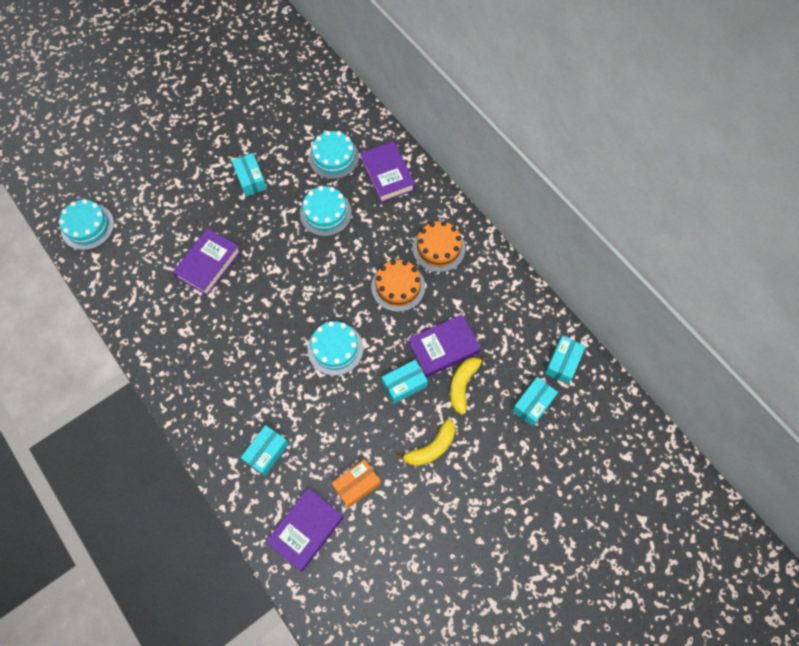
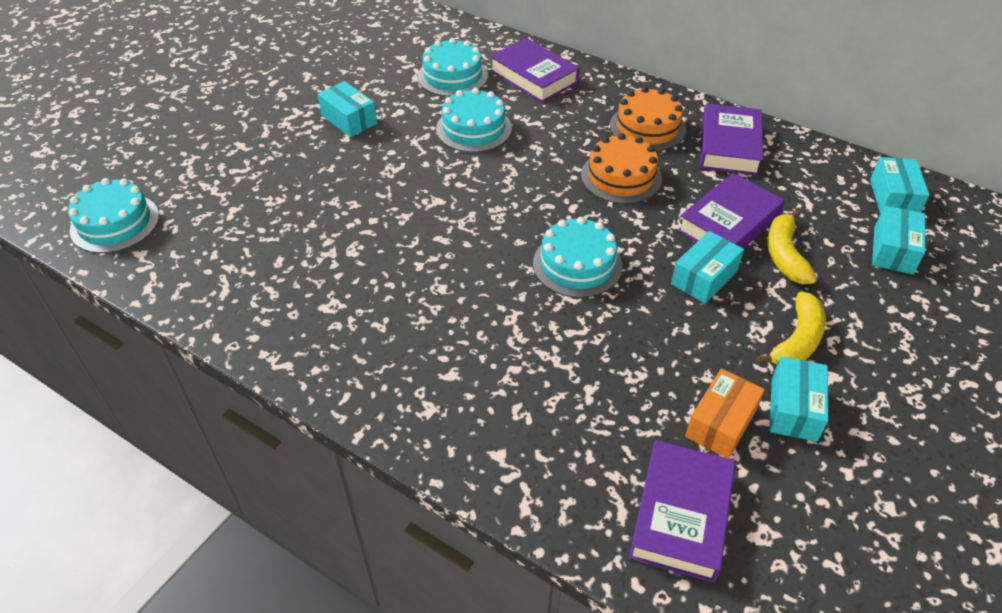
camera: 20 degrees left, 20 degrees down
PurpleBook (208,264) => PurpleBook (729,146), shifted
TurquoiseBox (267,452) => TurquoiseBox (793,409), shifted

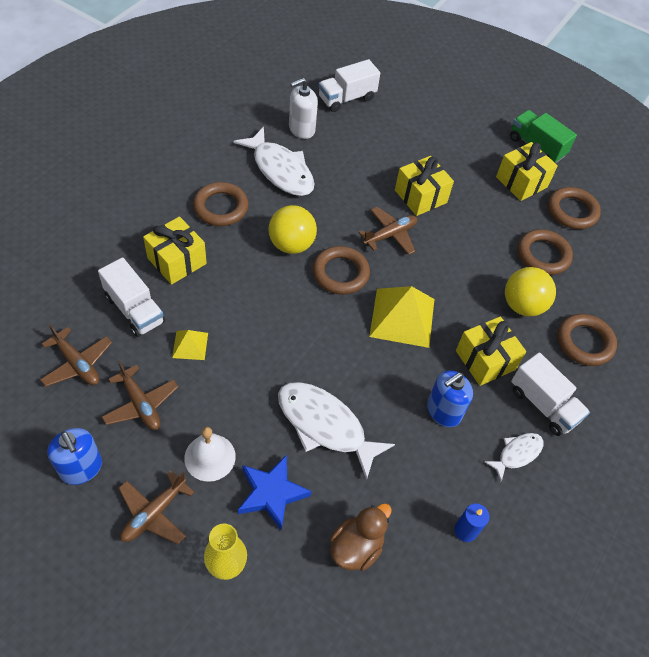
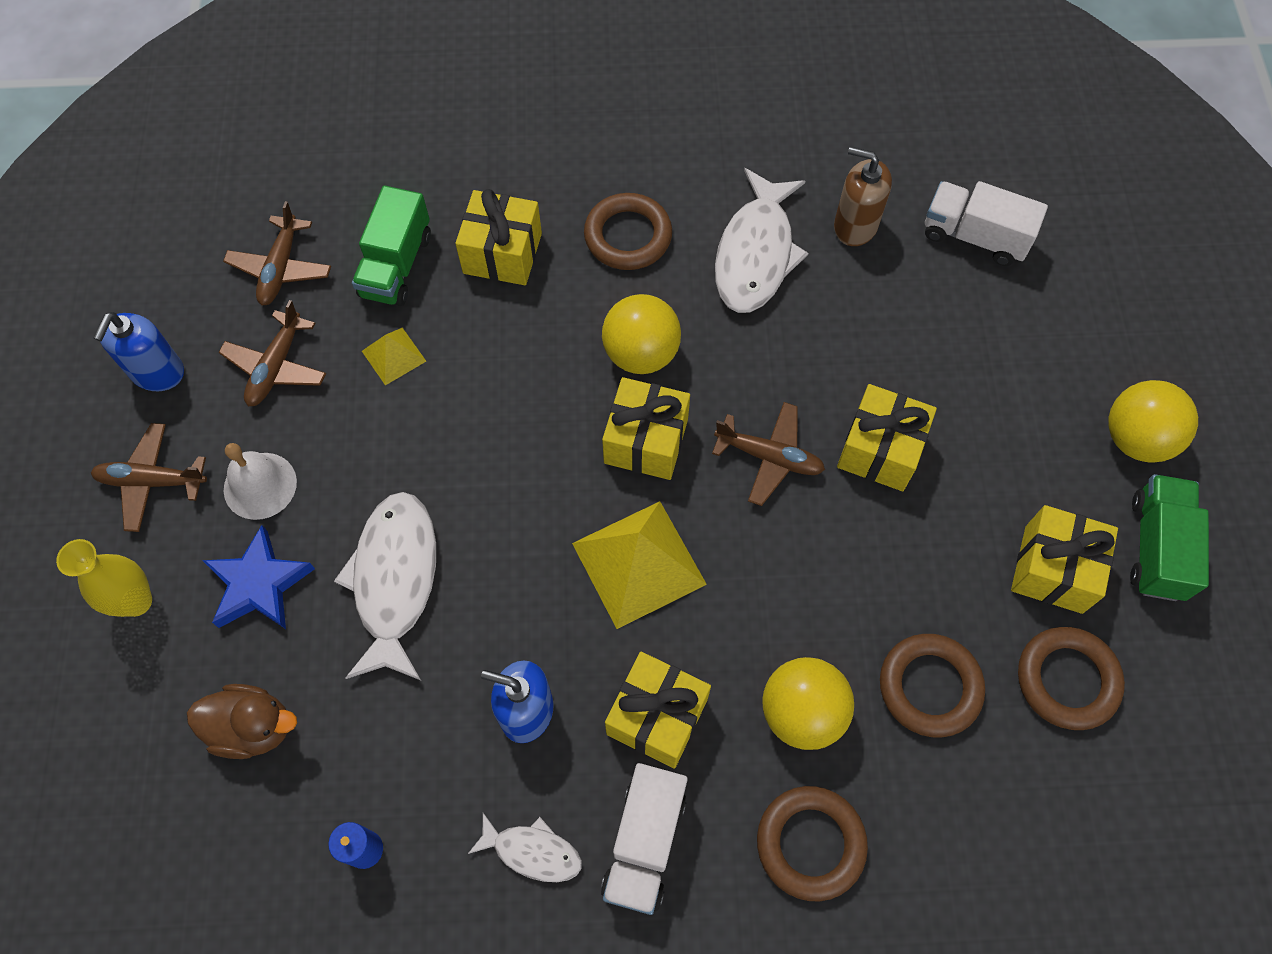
camera: 60 degrees right, 10 degrees up
nothing => YellowBall (1136,438)
BrownRing (340,273) => YellowGift (646,441)
WhiteTruck (134,309) => GreenTruck (396,265)
WhiteSoapDispenser (301,129) => BrownSoapDispenser (855,226)

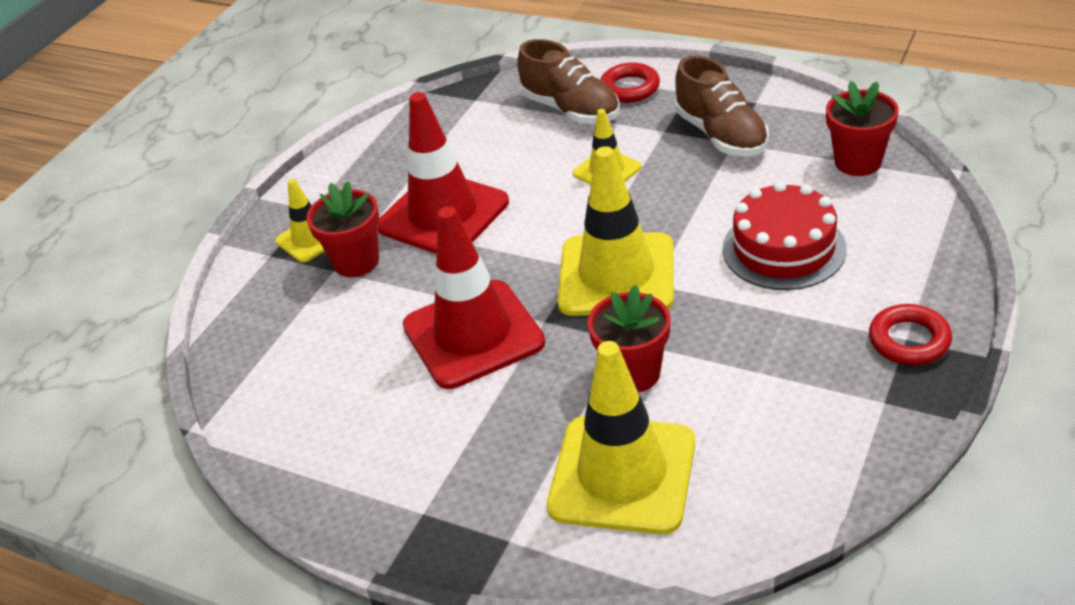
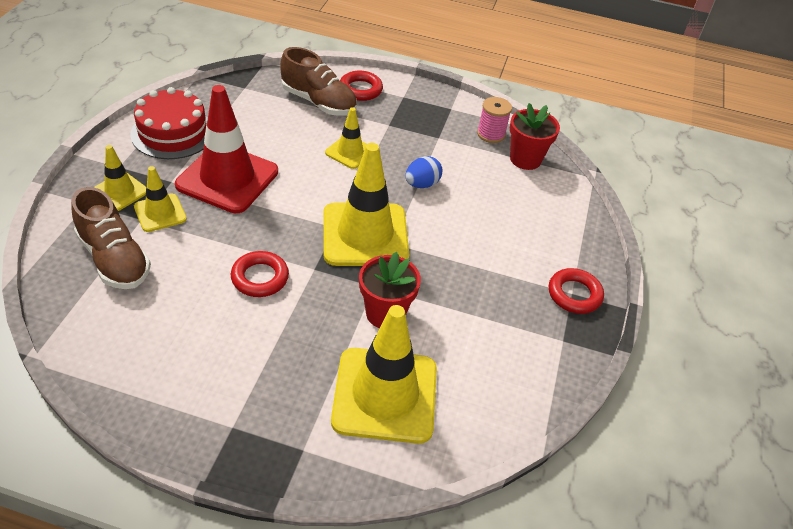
camera: 20 degrees left, 5 degrees up
nothing => BlueEgg (422,184)
nothing => PinkSpool (491,134)
BrownShoe (721,135) => BrownShoe (114,259), shifted
RedCake (784,249) => RedCake (173,133), shifted
RedFlowerPot (356,262) => YellowTrafficCone (160,213)
RedTrafficCone (473,334) => RedRing (260,278)

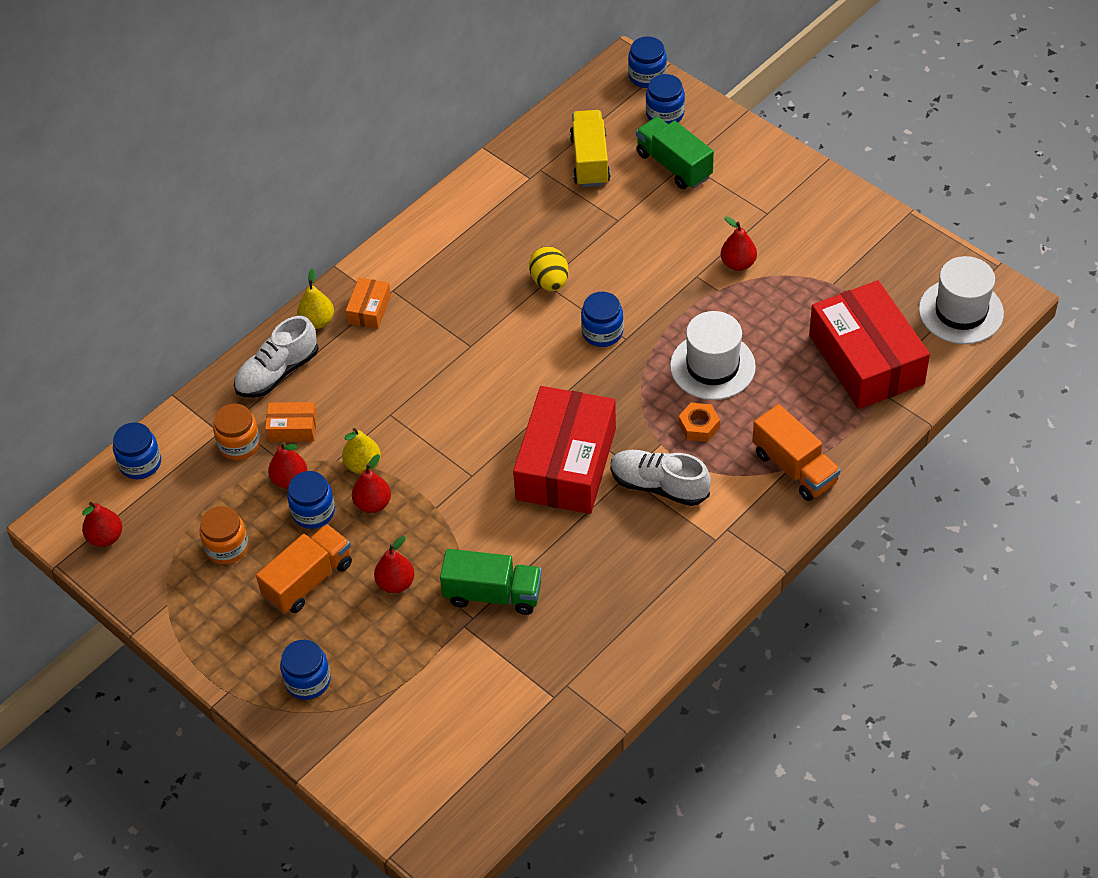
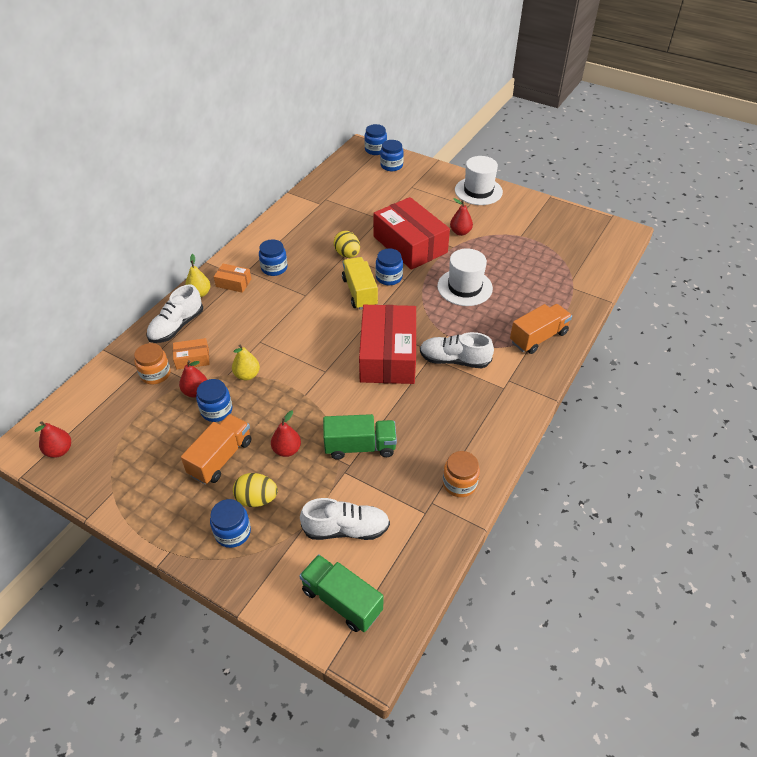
camera: 15 degrees left, 5 degrees down
RedPear (373,504) => nothing
OrangeNut (699,426) => nothing
nothing => YellowEgg (257,499)
nothing => WhiteShoe (346,529)
BlueJar (140,463) => BlueJar (274,268), shifted
OrangeJar (227,547) => OrangeJar (459,483), shifted
YellowTruck (590,161) => YellowTruck (359,292), shifted
GreenTruck (674,165) => GreenTruck (342,601), shifted
RedBox (866,359) => RedBox (410,244), shifted
WhiteHat (961,311) => WhiteHat (478,191), shifted
OrangeBox (369,309) => OrangeBox (233,283), 75 degrees counterclockwise
OrangeTruck (794,468) => OrangeTruck (538,337), 75 degrees counterclockwise

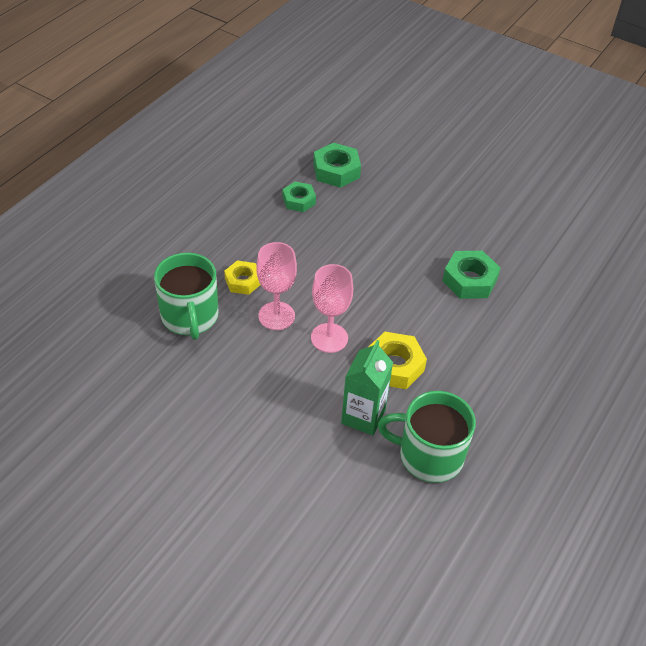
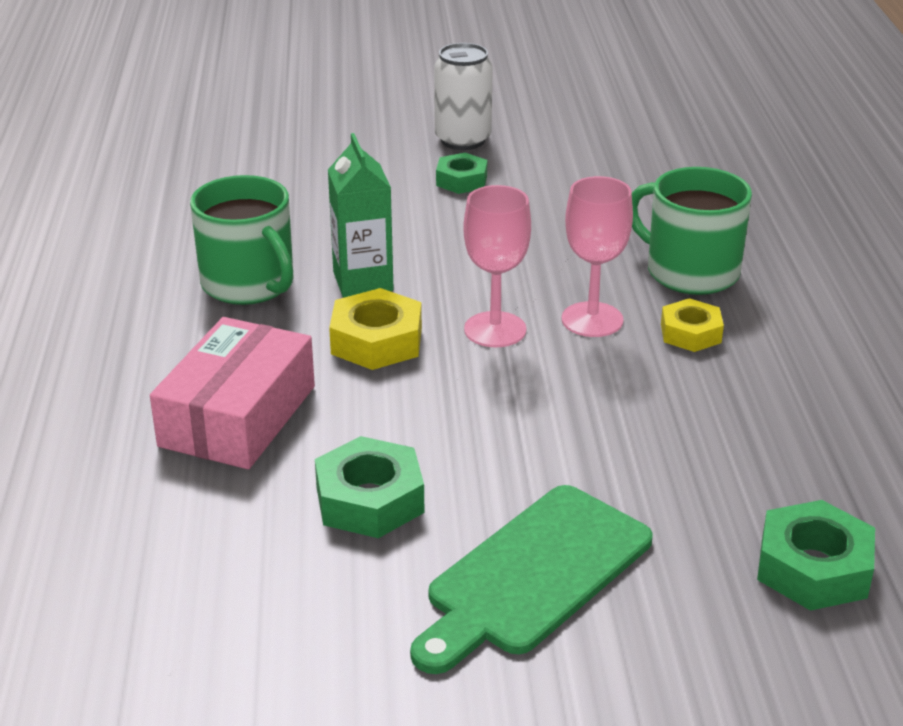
camera: 145 degrees right, 15 degrees down
nothing => PinkBox (238,416)
nothing => GreenCuttingBoard (533,575)
nothing => WhiteCan (463,140)
GreenNut (299,200) => GreenNut (461,180), shifted
GreenMug (429,455) => GreenMug (249,284), 75 degrees clockwise

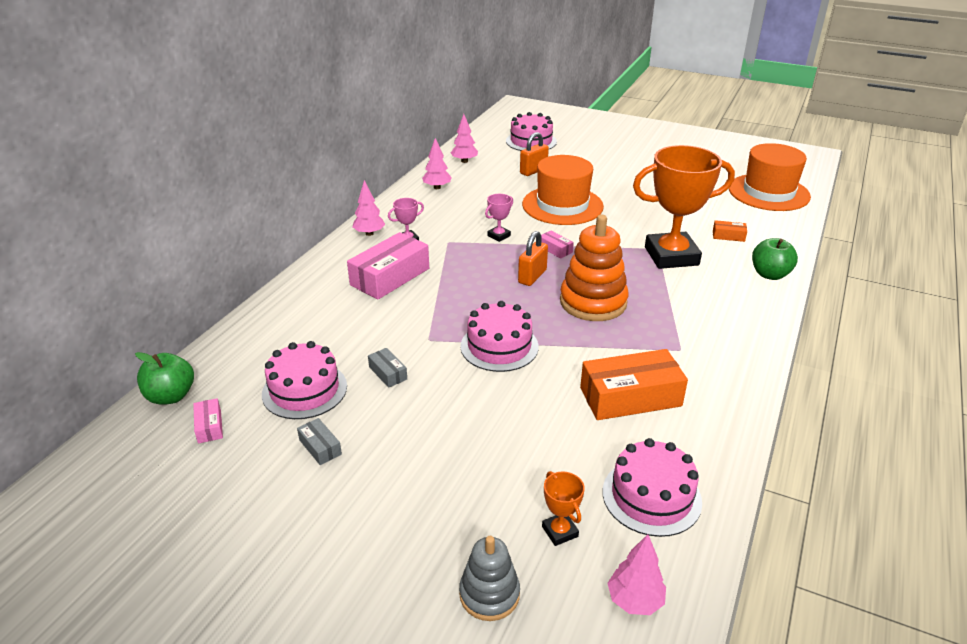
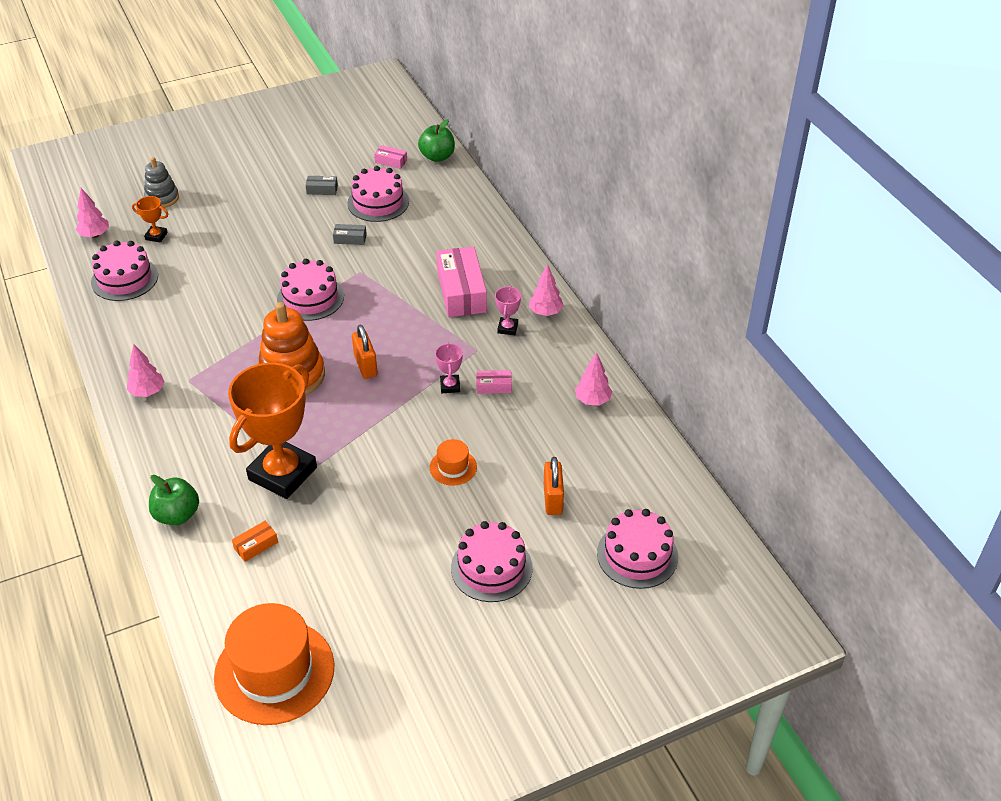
camera: 130 degrees right, 10 degrees up
OrangeBox (630,397) => nothing
nothing => PinkCake (491,568)
PinkTree (464,161) => PinkTree (147,392), shifted
PinkBox (555,249) => PinkBox (494,386), shifted
OrangeHat (562,205) => OrangeHat (453,467), x0.46

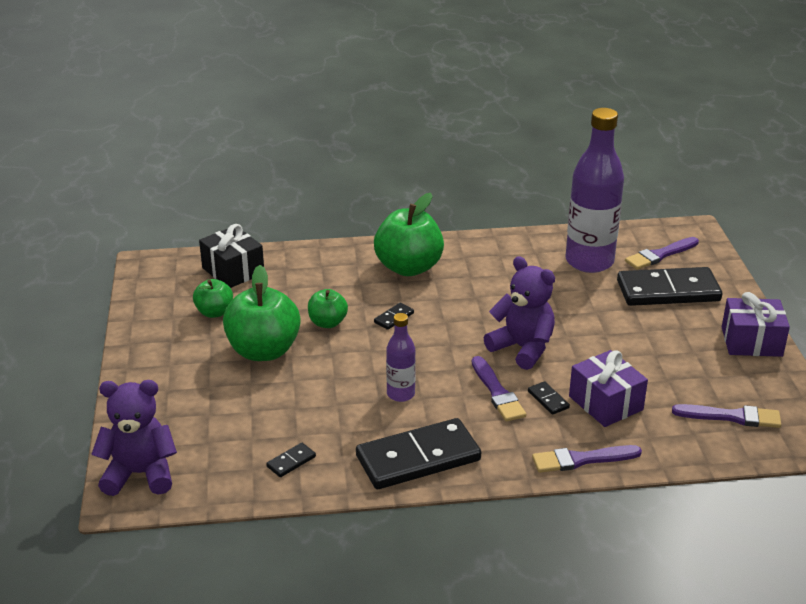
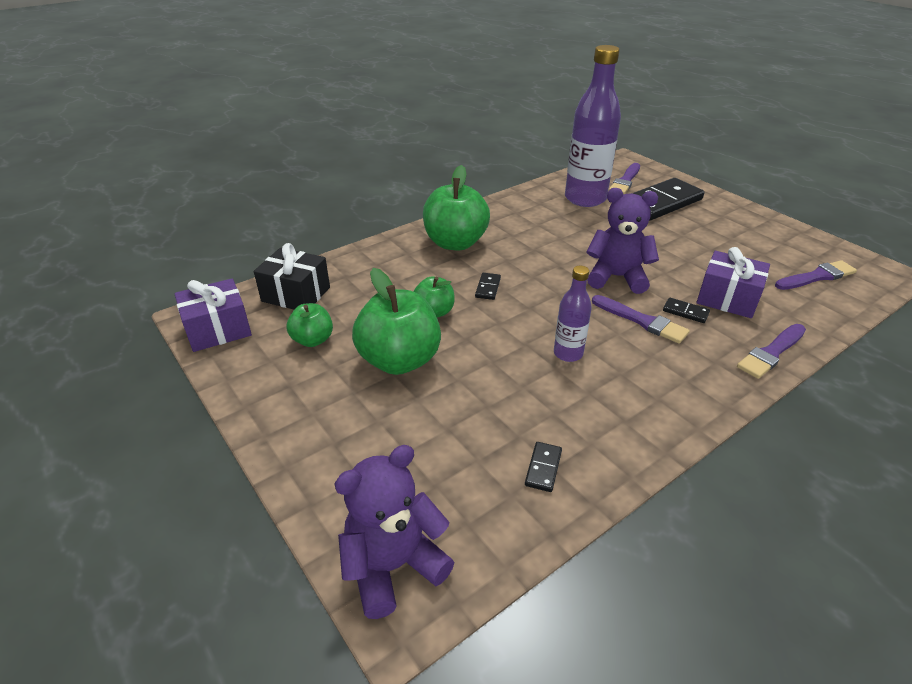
camera: 30 degrees left, 5 degrees up
BlackDomino (418,458) => nothing
PurpleGift (751,341) => PurpleGift (218,329), shifted

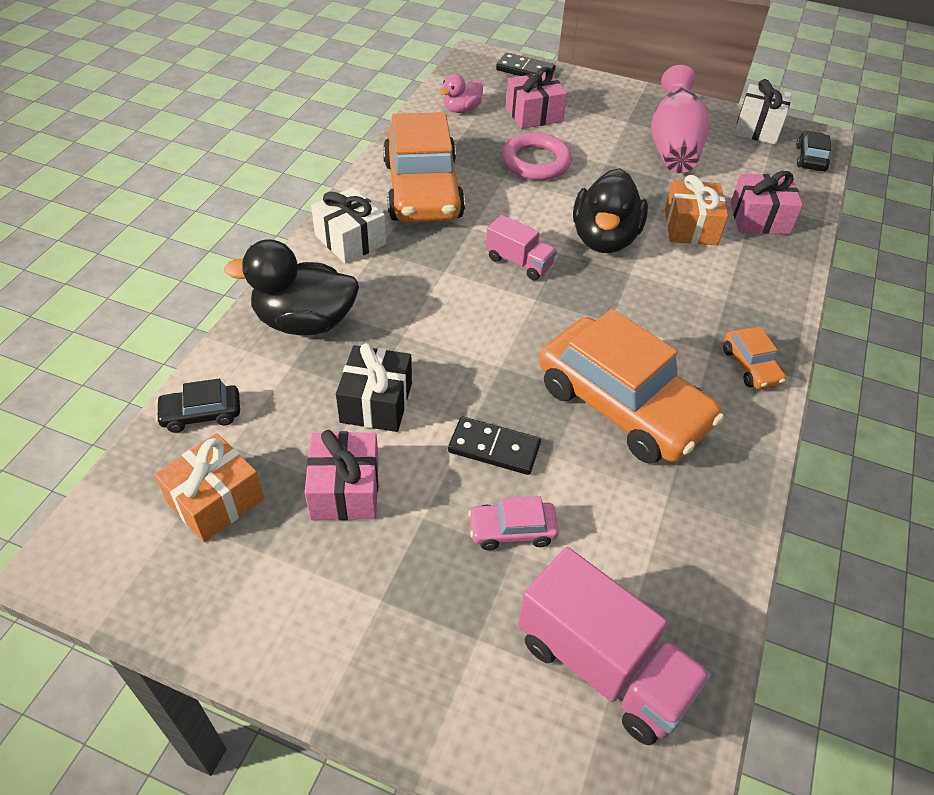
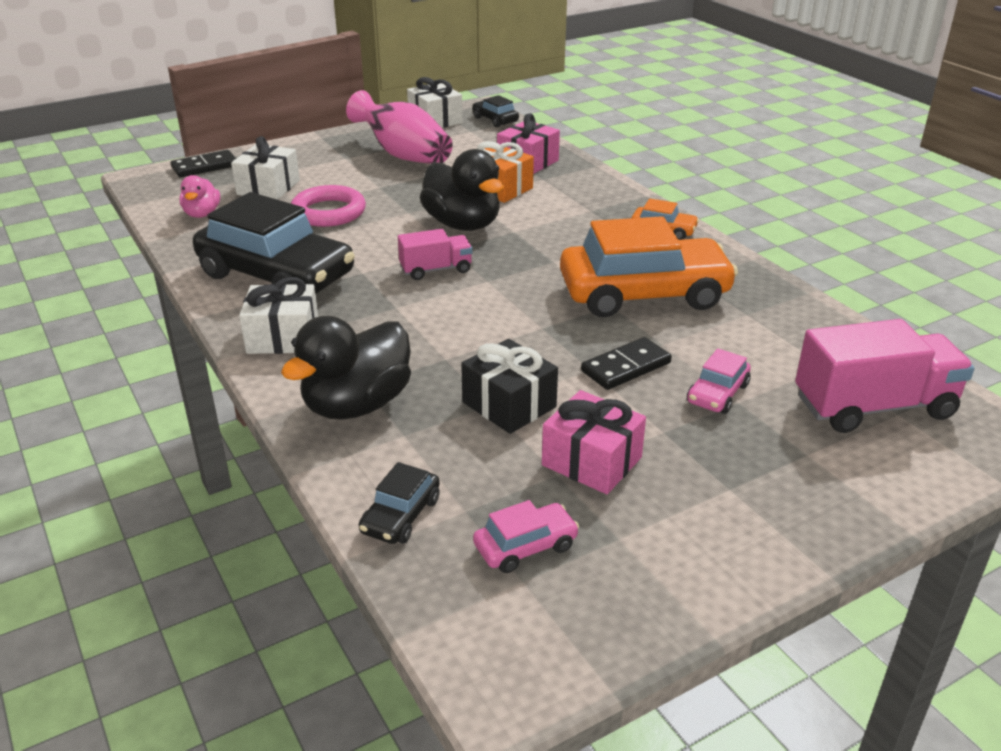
camera: 50 degrees left, 15 degrees down
OrangeGift (215,500) => PinkCar (525,546)
OrangeCar (422,190) => BlackCar (277,275)
PinkGift (534,114) => WhiteGift (268,187)

